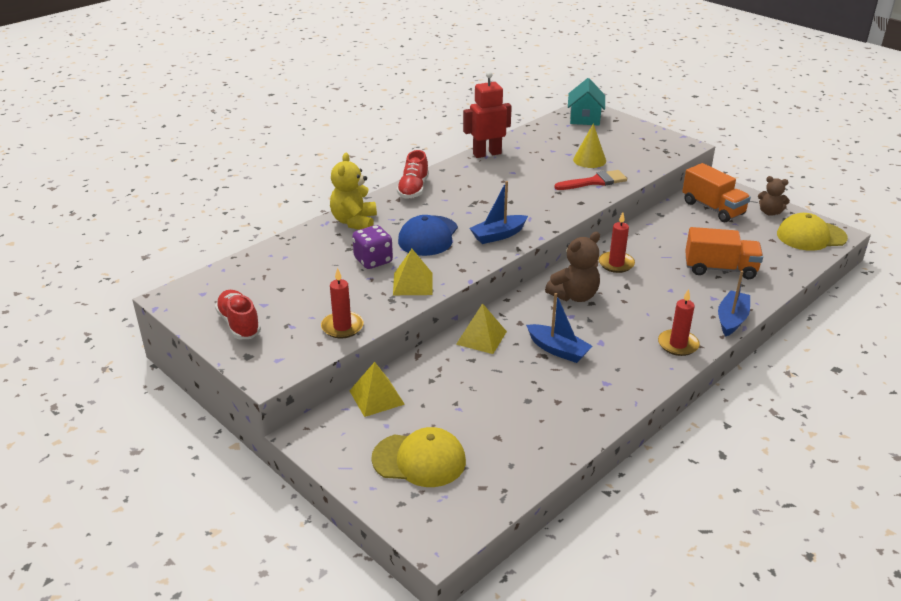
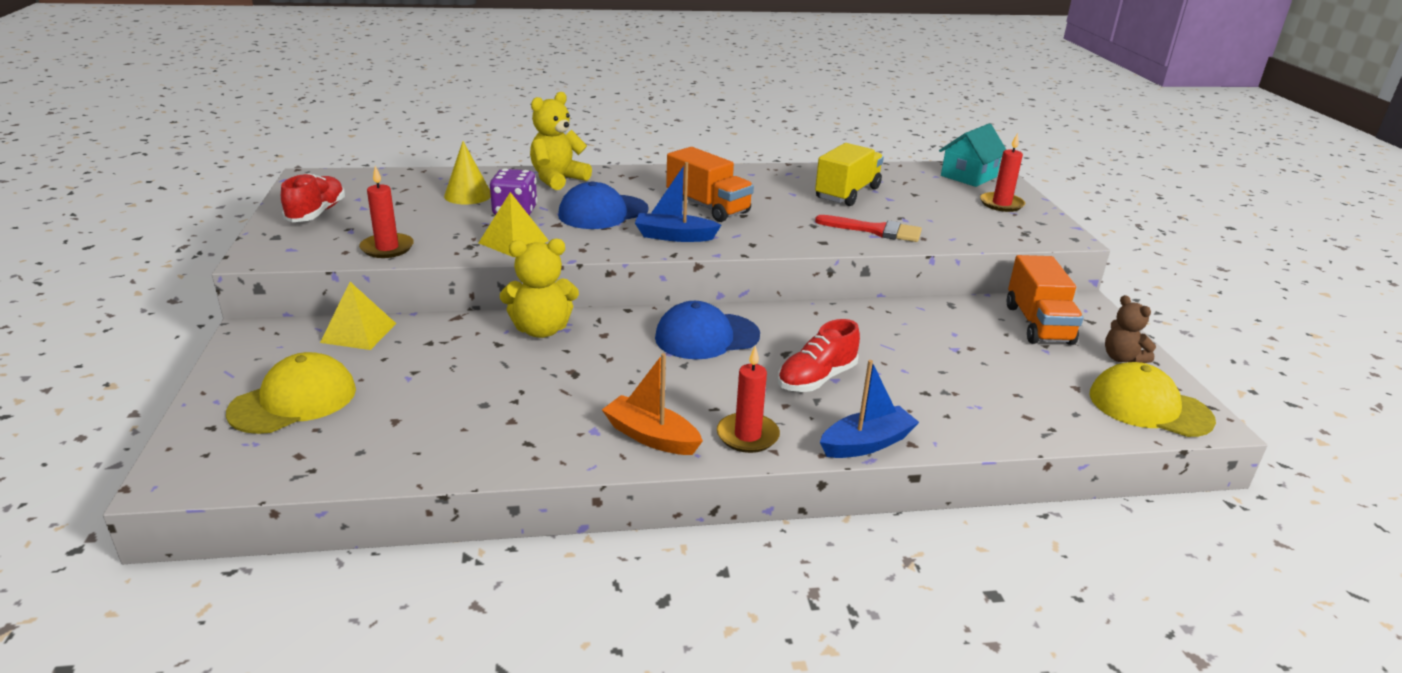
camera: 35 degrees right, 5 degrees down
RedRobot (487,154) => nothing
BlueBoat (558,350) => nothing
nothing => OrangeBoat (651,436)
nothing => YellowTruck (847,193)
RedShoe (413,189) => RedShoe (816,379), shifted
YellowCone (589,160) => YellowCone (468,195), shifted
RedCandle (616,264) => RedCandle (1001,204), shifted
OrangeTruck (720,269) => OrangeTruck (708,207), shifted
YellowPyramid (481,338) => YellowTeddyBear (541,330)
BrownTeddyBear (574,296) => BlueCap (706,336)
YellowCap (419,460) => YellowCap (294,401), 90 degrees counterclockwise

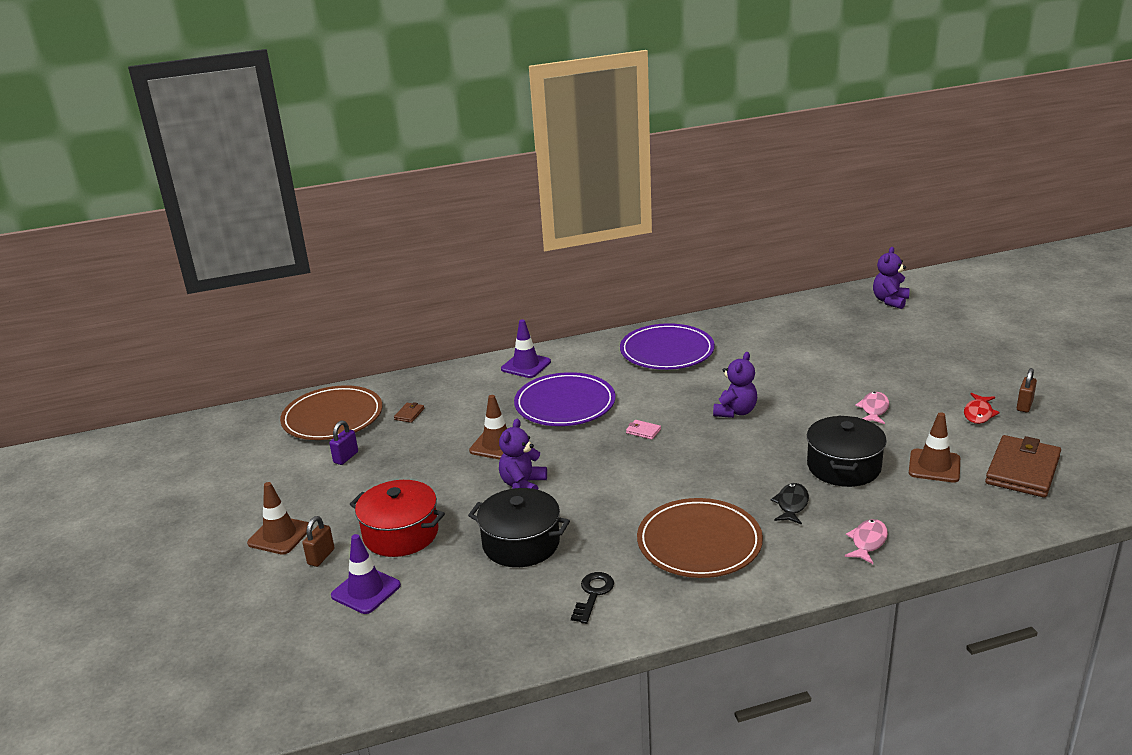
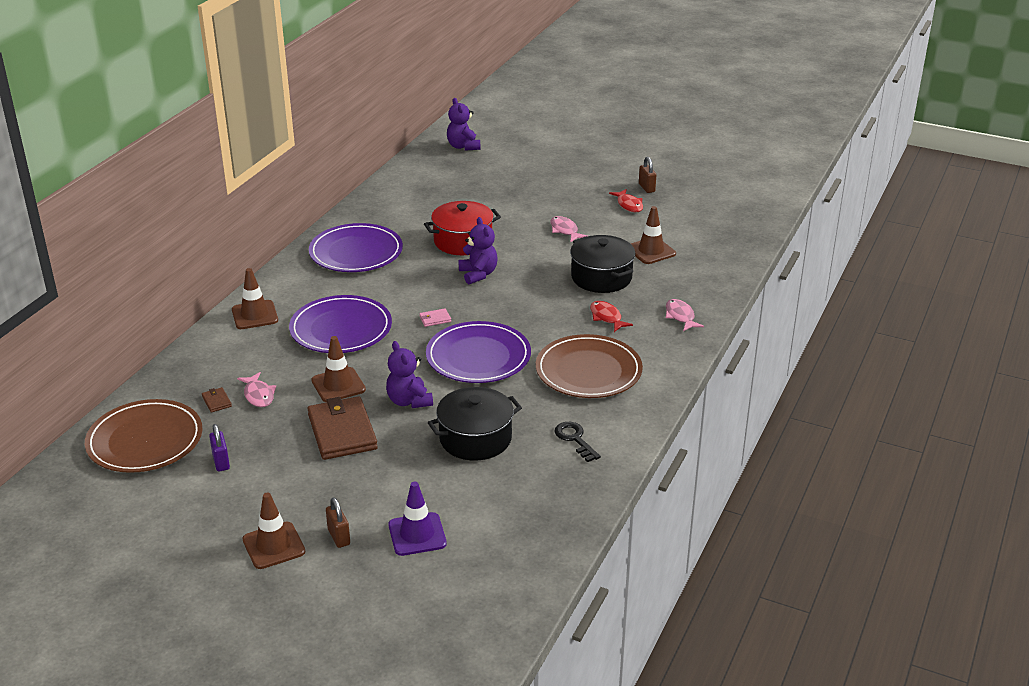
camera: 50 degrees left, 5 degrees up
nothing => PinkFish (258,395)
nothing => PurplePlate (478,357)
RedPot (401,534) => RedPot (463,241), shifted
BrownWallet (1022,470) => BrownWallet (342,432), shifted
PurpleTrafficCone (526,365) => BrownTrafficCone (255,315)
BlackFish (791,505) => RedFish (607,317)

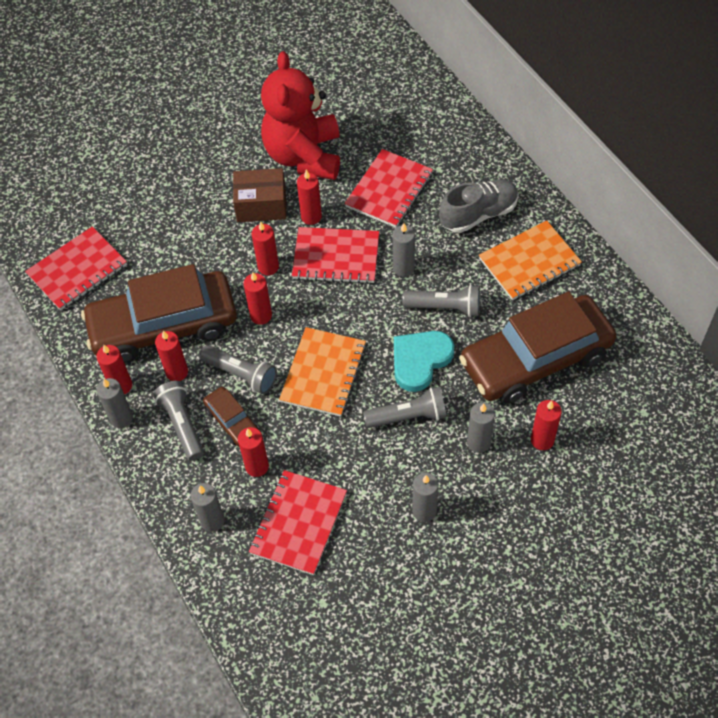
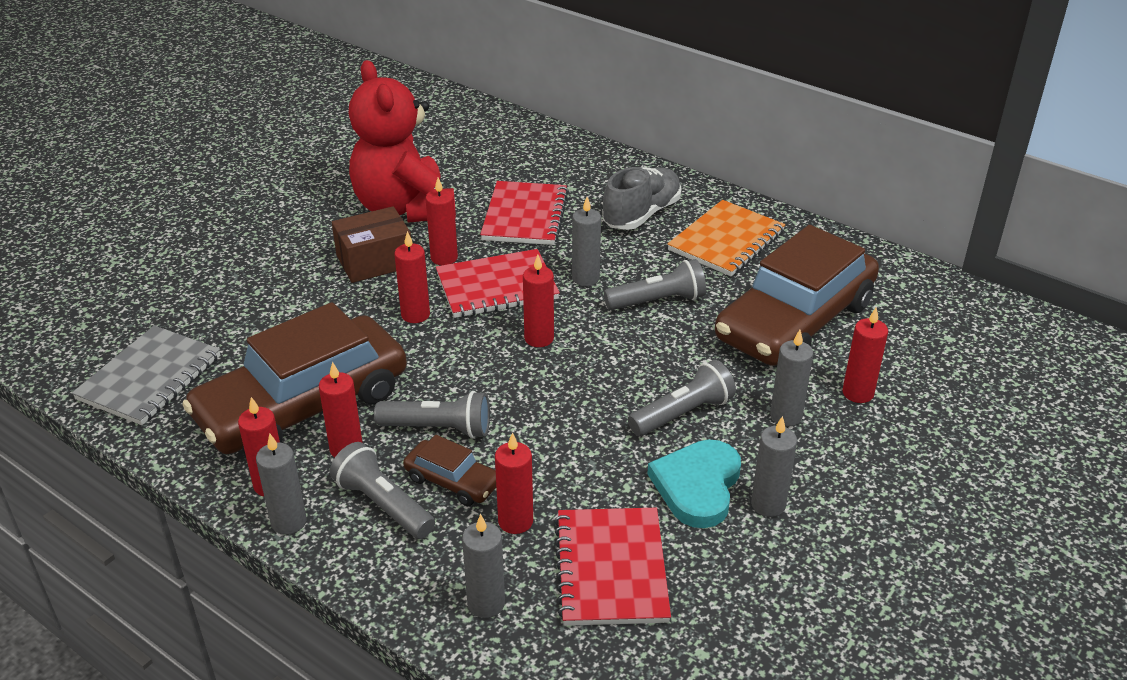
camera: 25 degrees left, 20 degrees down
OrangeNotebook (323,373) => nothing
RedCandle (261,315) => RedCandle (539,338), shifted
TurquoiseHeart (420,360) => TurquoiseHeart (697,486), shifted
RedNotebook (77,270) => GreyNotebook (149,378)

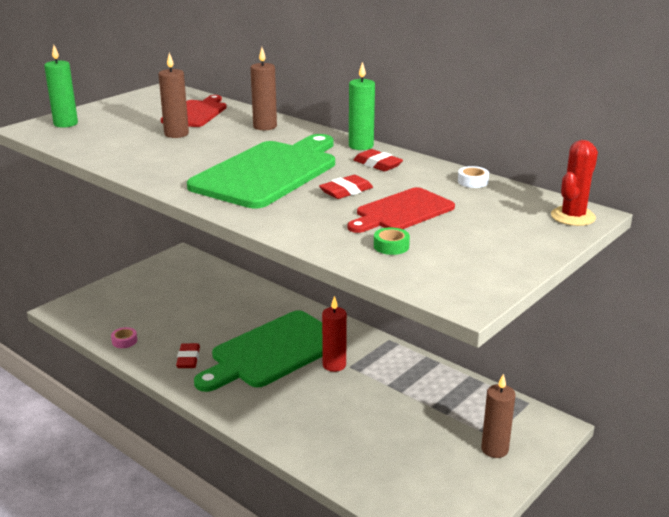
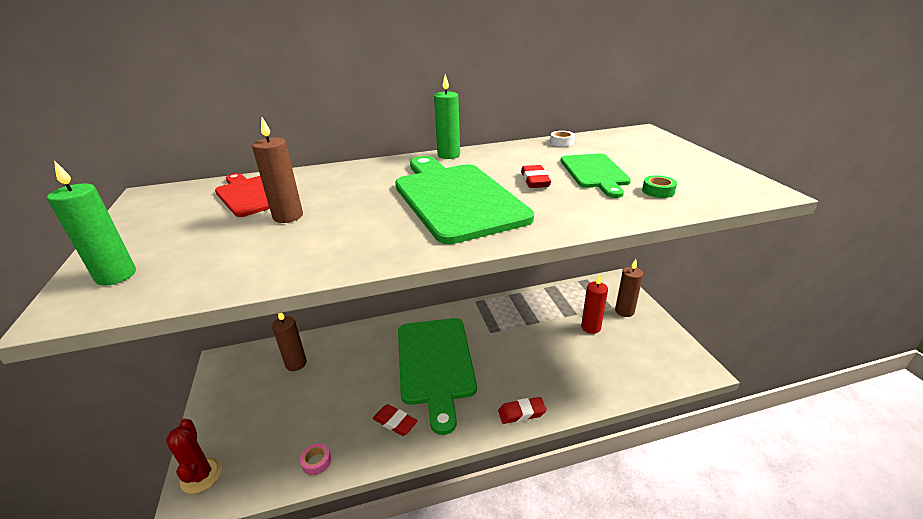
camera: 55 degrees left, 5 degrees up
BrownCandle (265,126) => BrownCandle (296,364), shifted
RedCandle (334,365) => RedCandle (591,327), shifted
RedEraser (377,164) => RedEraser (521,413), shifted
RedCactus (573,217) => RedCactus (201,475), shifted
RedCuttingBoard (402,211) => GreenCuttingBoard (595,173)

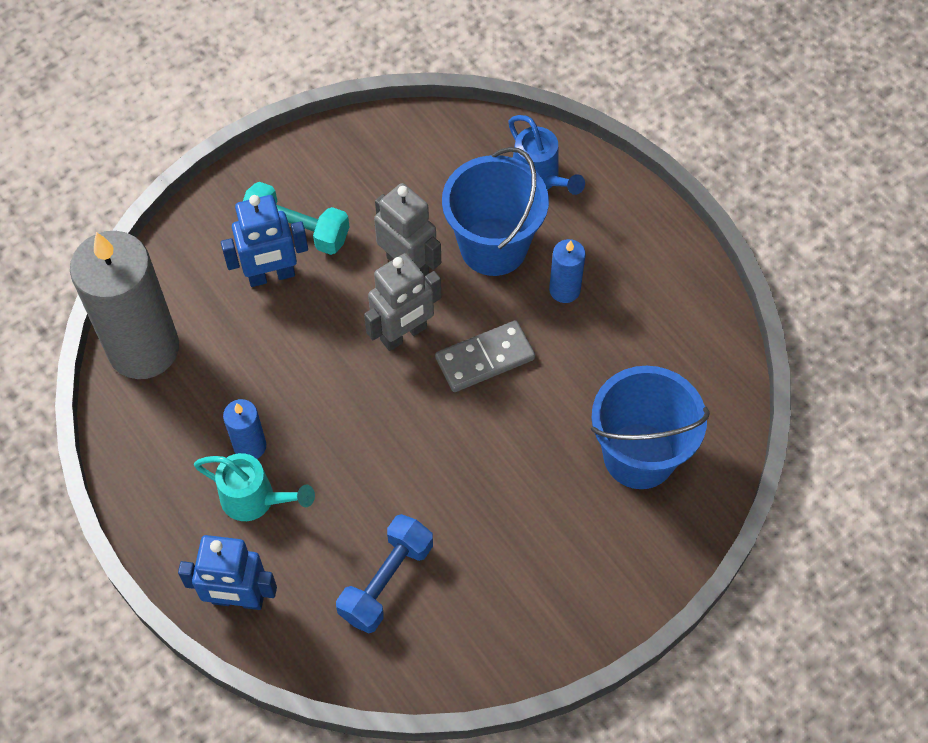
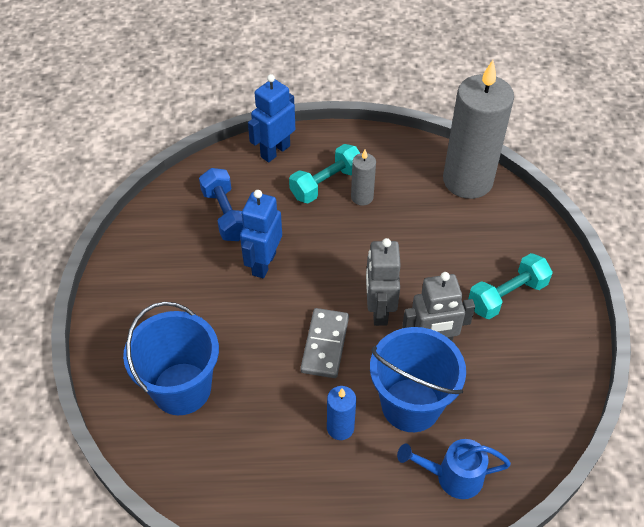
camera: 125 degrees right, 10 degrees down
BlueRobot (271,275) => BlueRobot (263,263), shifted
TurquoiseWateringCan (255,499) => TurquoiseDumbbell (326,184)
BlueCandle (250,446) => GreyCandle (362,197)

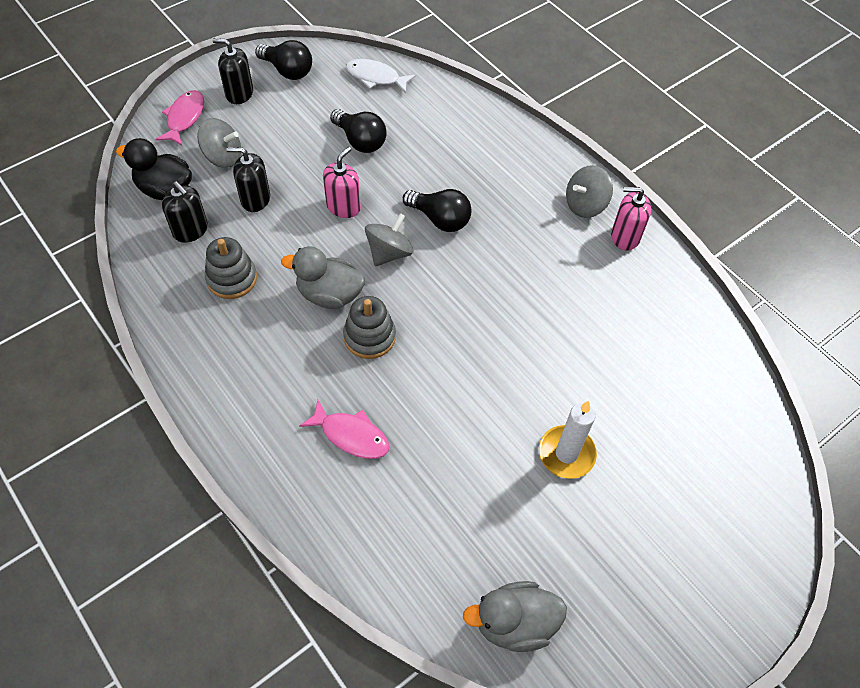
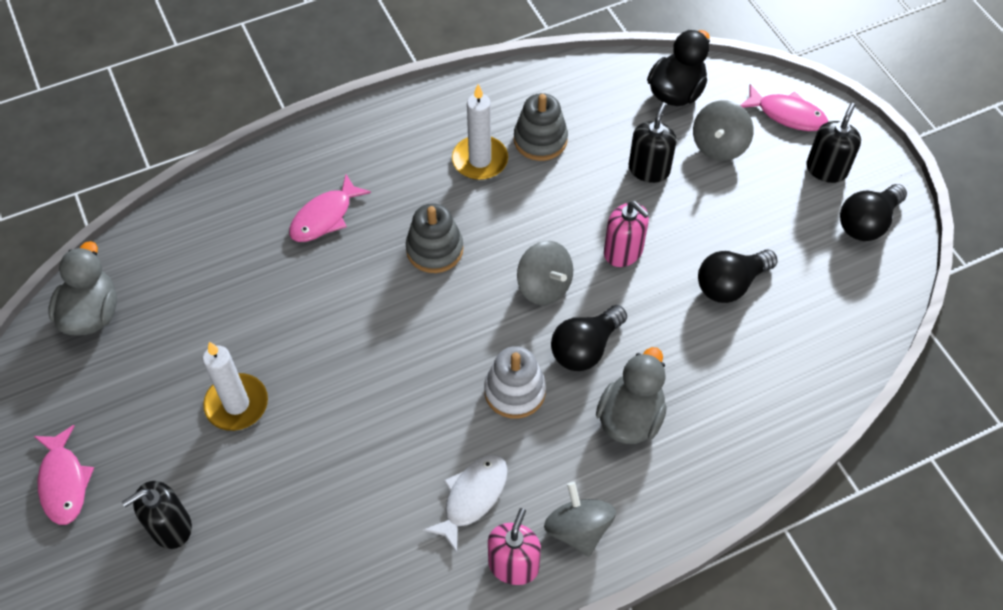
camera: 105 degrees right, 0 degrees up
nothing => PinkFish (64,482)
nothing => WhiteCandle (480,160)
nothing => WhiteStackingToy (515,391)
BlackSoapDispenser (190,230) => BlackSoapDispenser (171,527), shifted
GreyDuck (329,294) => GreyDuck (630,418), shifted
WhiteFish (376,77) => WhiteFish (472,497), shifted

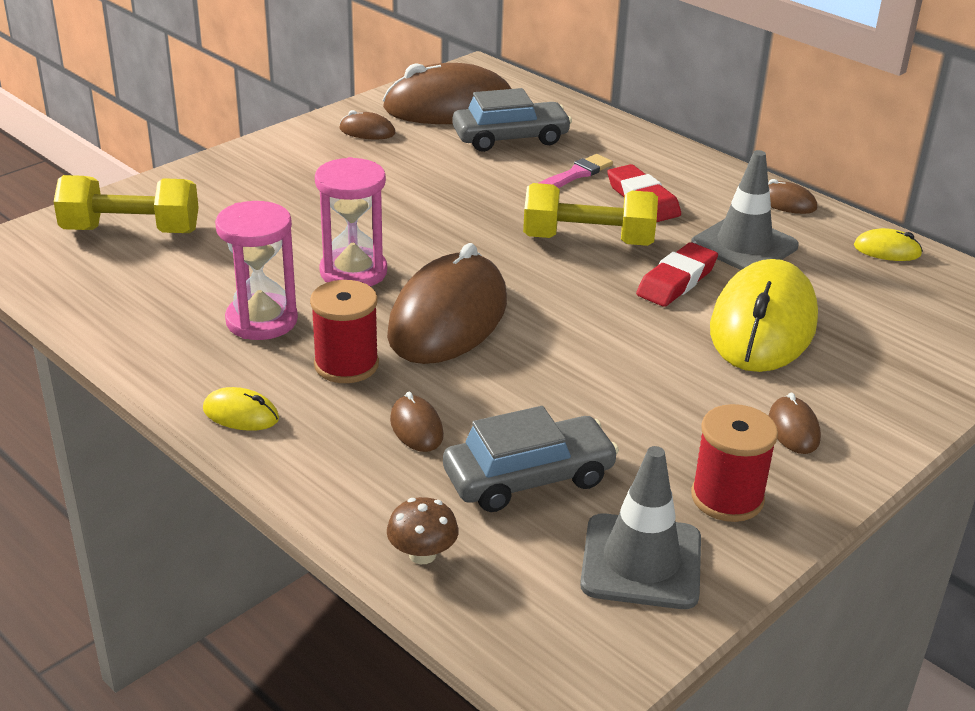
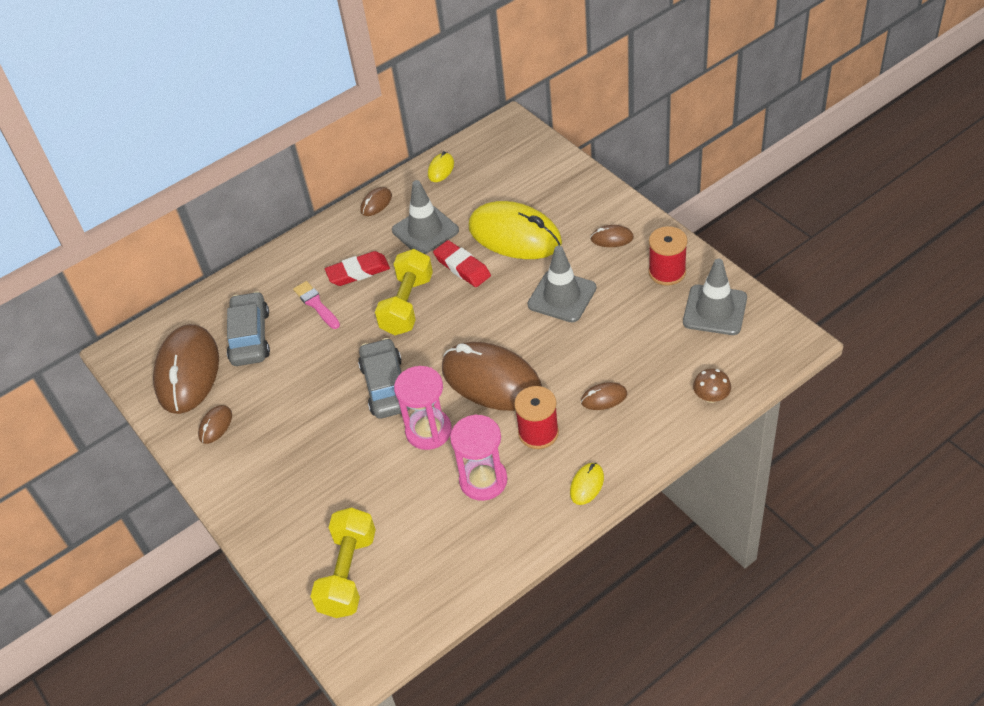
camera: 75 degrees left, 15 degrees up
nothing => GreyTrafficCone (562,296)
GreyCar (528,478) => GreyCar (386,386), shifted

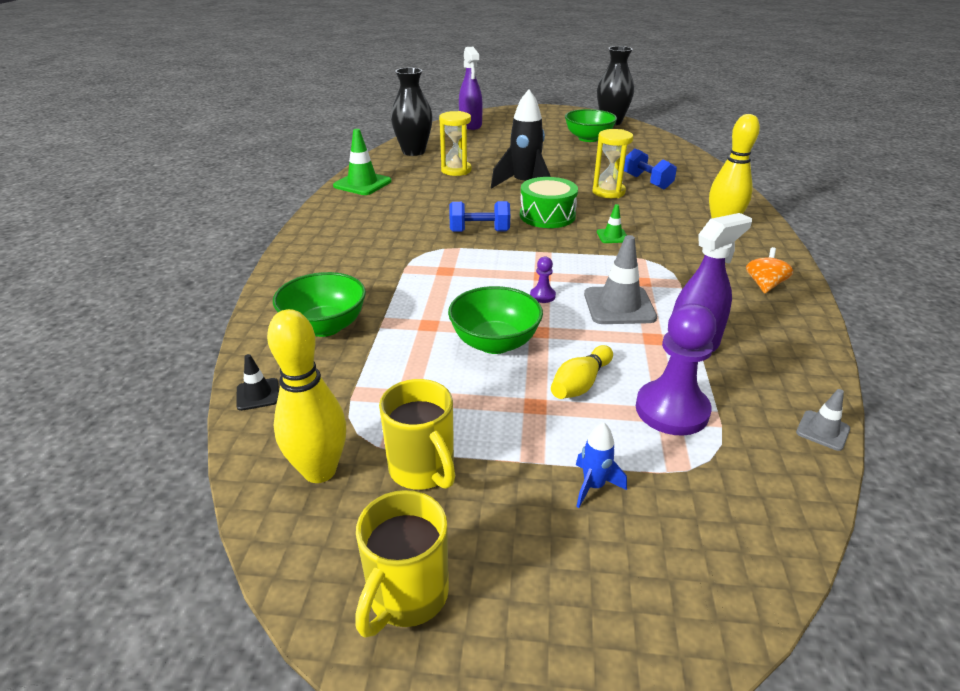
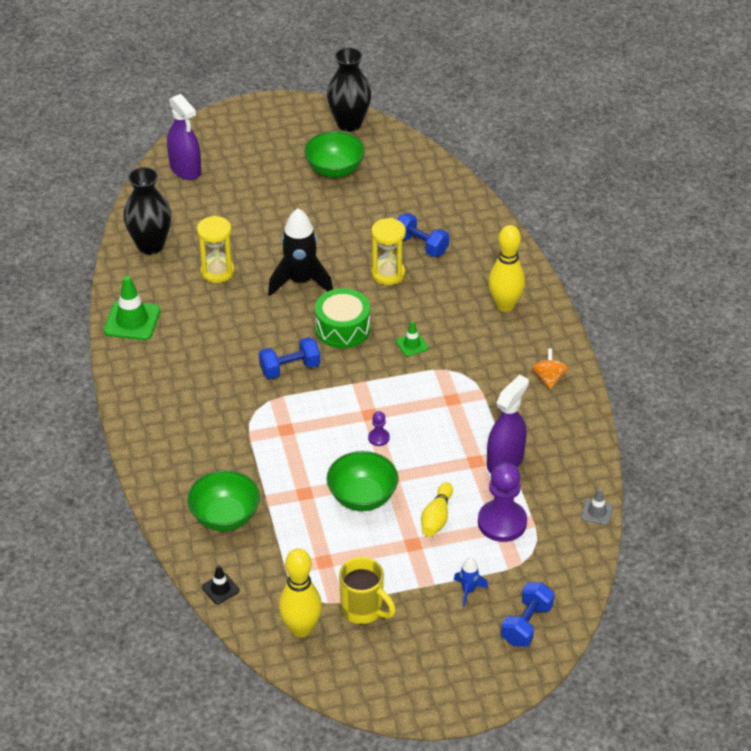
camera: 20 degrees left, 10 degrees up
YellowMug (406,596) => nothing
GreyTrafficCone (619,306) => nothing
nothing => BlueDumbbell (526,624)

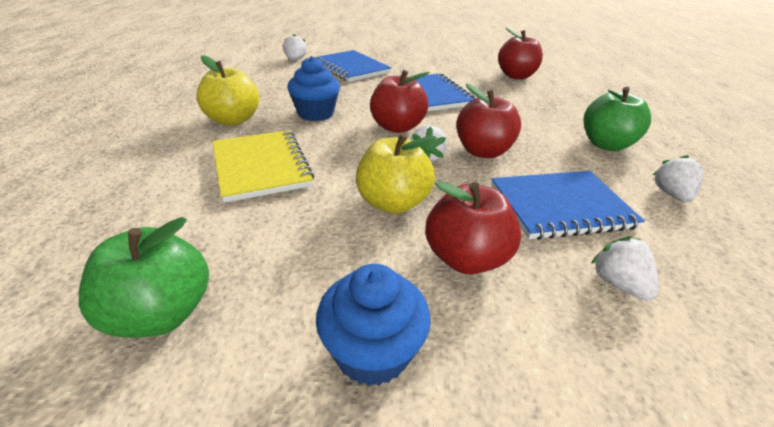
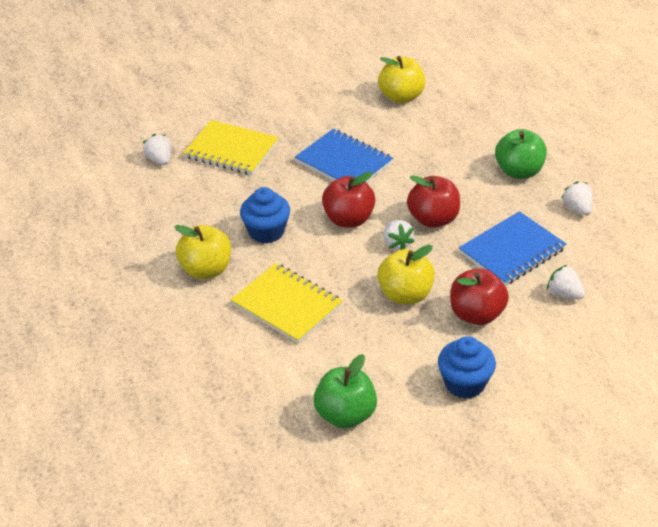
camera: 25 degrees left, 5 degrees up
BlueNotebook (351,68) => YellowNotebook (231,150)
RedApple (516,76) => YellowApple (401,97)

